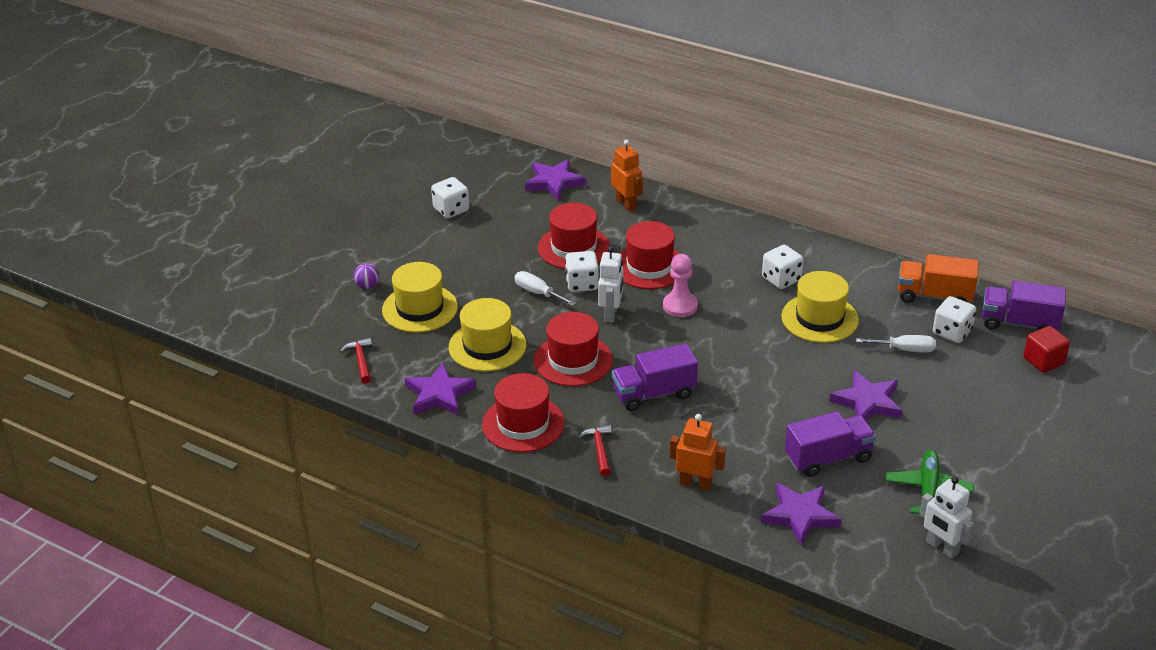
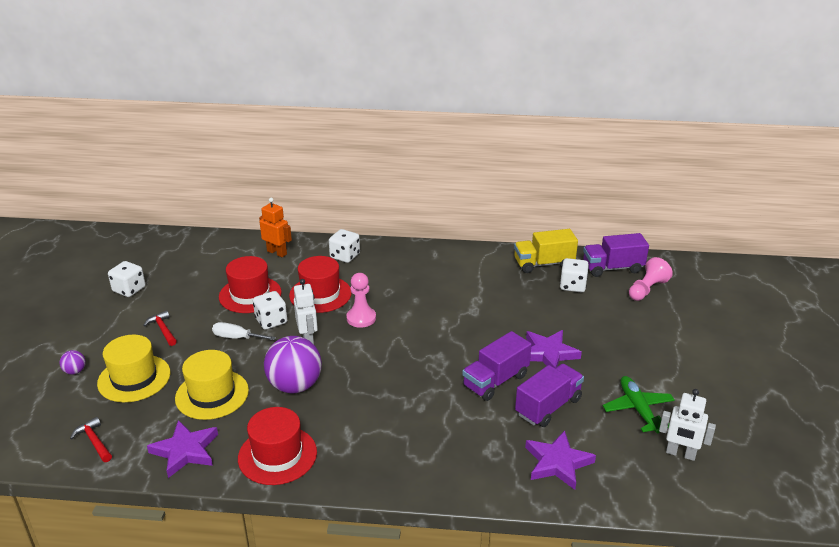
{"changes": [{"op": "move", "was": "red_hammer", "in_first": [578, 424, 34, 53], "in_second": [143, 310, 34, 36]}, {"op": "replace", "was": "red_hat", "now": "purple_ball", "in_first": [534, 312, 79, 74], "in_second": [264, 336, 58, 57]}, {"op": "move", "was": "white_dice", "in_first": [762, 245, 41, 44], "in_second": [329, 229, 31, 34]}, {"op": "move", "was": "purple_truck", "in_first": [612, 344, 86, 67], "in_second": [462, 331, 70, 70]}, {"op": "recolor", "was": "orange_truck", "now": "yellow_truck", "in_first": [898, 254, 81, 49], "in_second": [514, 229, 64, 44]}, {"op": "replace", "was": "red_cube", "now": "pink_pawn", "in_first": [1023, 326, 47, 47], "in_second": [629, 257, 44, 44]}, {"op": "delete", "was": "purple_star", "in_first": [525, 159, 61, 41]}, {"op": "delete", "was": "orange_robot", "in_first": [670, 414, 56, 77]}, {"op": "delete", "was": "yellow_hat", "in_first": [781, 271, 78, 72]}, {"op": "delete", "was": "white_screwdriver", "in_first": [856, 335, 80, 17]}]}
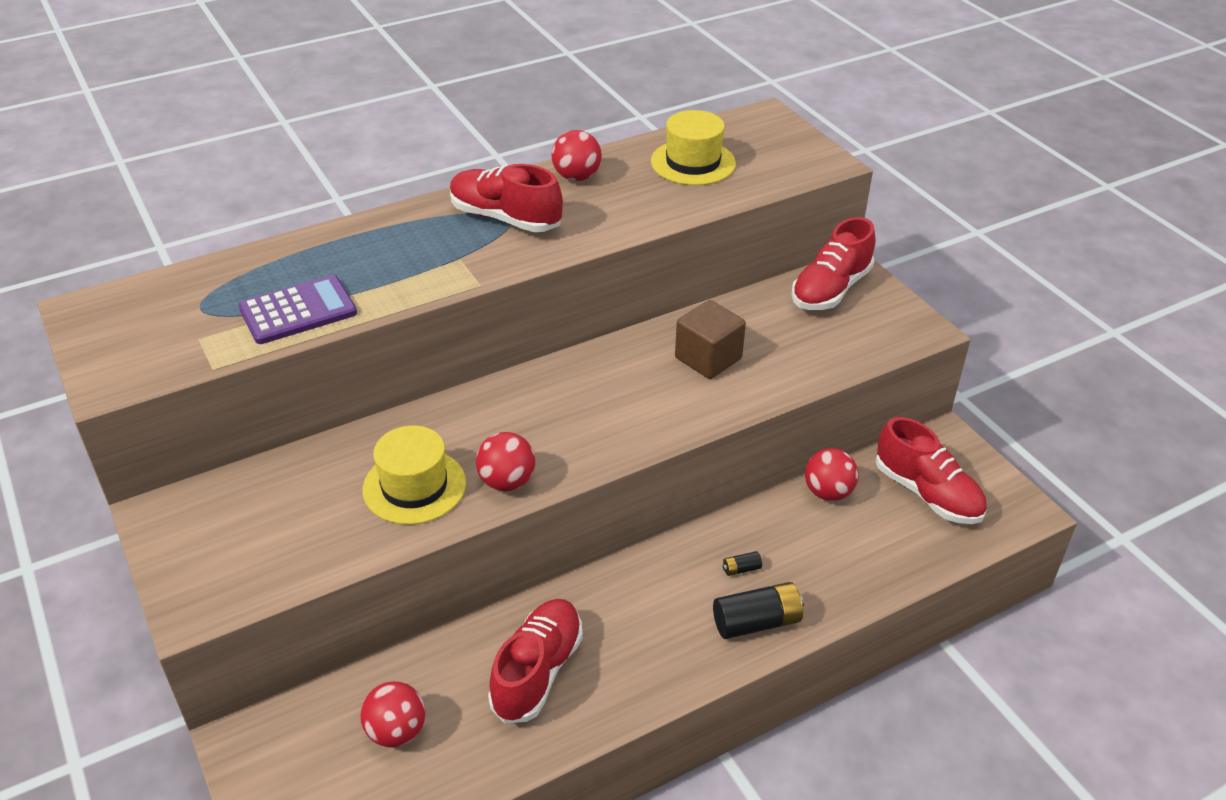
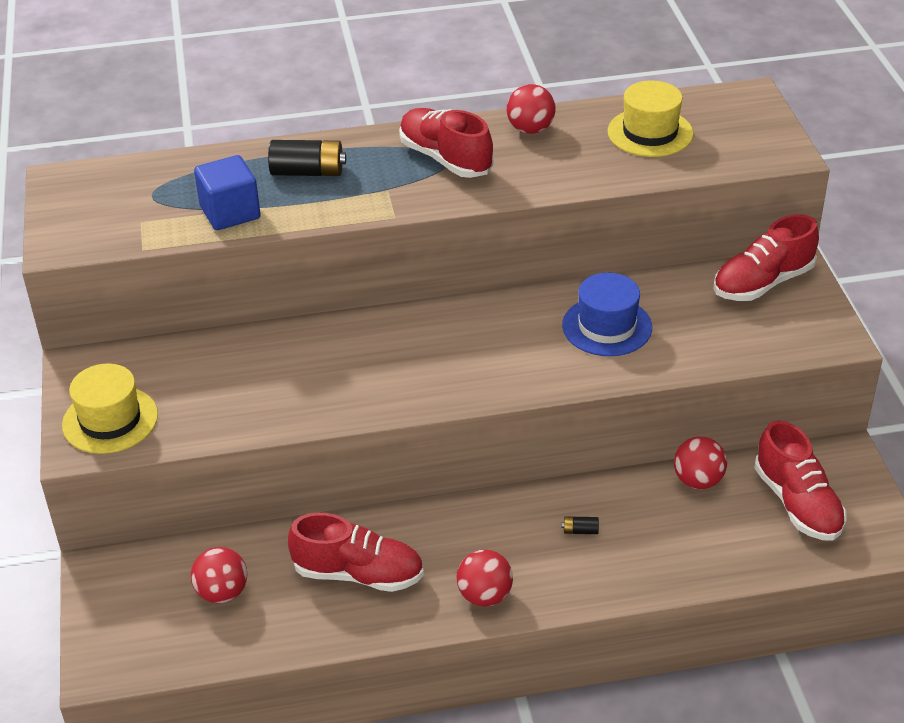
{"changes": [{"op": "move", "was": "yellow_hat", "in_first": [363, 425, 103, 100], "in_second": [62, 364, 96, 90]}, {"op": "replace", "was": "purple_calculator", "now": "blue_cube", "in_first": [238, 275, 119, 69], "in_second": [194, 155, 67, 75]}, {"op": "move", "was": "black_battery", "in_first": [713, 582, 91, 57], "in_second": [268, 140, 78, 36]}, {"op": "rotate", "was": "red_shoe", "in_first": [488, 599, 95, 124], "in_second": [288, 513, 136, 79], "clockwise": 60}, {"op": "move", "was": "red_ball", "in_first": [476, 432, 59, 59], "in_second": [457, 550, 56, 57]}, {"op": "replace", "was": "brown_cube", "now": "blue_hat", "in_first": [675, 300, 71, 79], "in_second": [562, 273, 90, 83]}]}
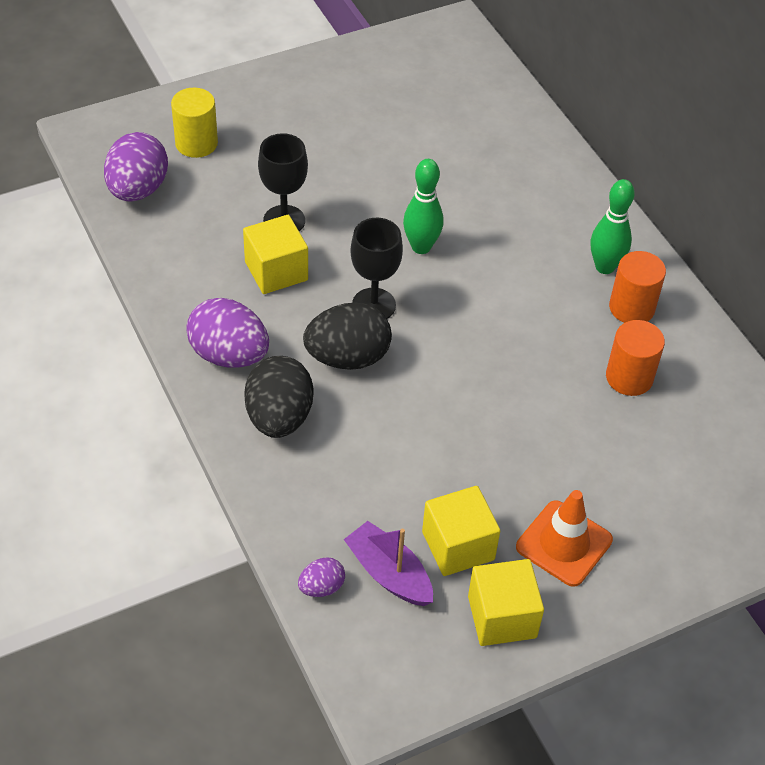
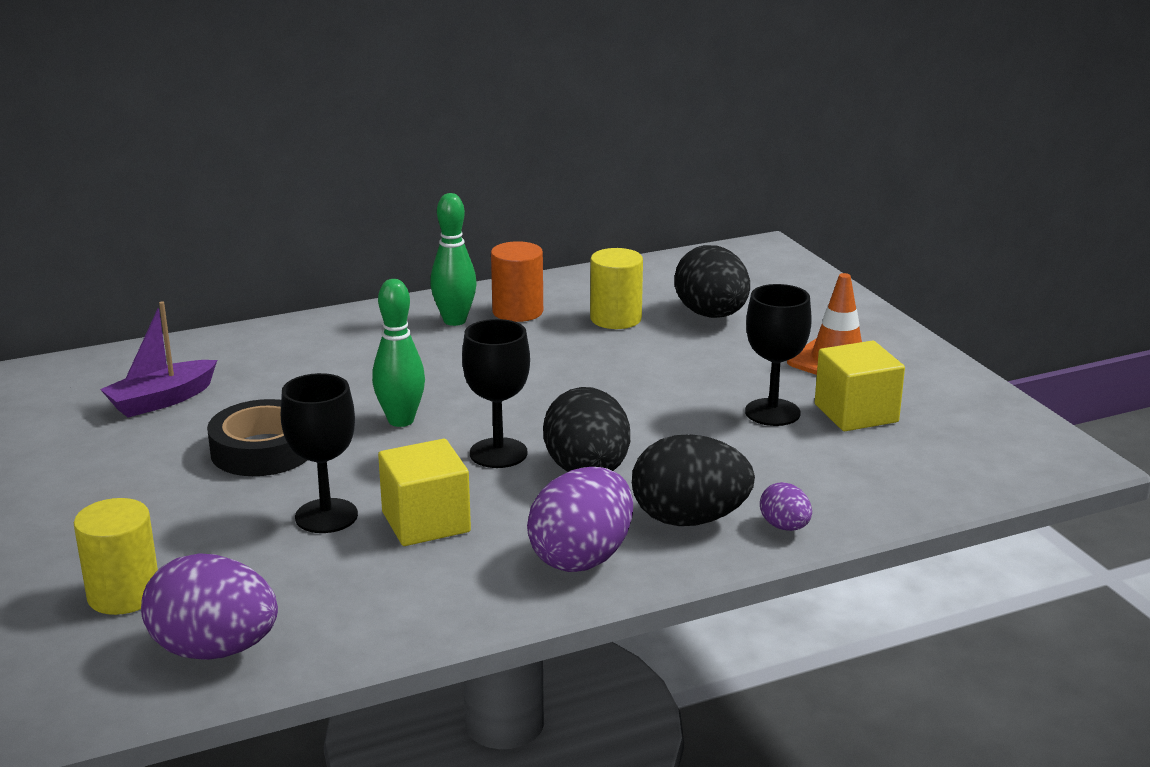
{"changes": [{"op": "move", "was": "purple_boat", "in_first": [343, 521, 90, 85], "in_second": [100, 301, 117, 117]}, {"op": "insert", "now": "black_tape", "in_second": [207, 399, 101, 77]}, {"op": "recolor", "was": "orange_cylinder", "now": "yellow_cylinder", "in_first": [606, 320, 59, 76], "in_second": [590, 248, 53, 81]}, {"op": "insert", "now": "black_egg", "in_second": [674, 245, 76, 73]}, {"op": "insert", "now": "black_goblet", "in_second": [745, 284, 67, 142]}, {"op": "move", "was": "purple_egg", "in_first": [298, 557, 47, 40], "in_second": [760, 482, 52, 49]}, {"op": "delete", "was": "yellow_cube", "in_first": [468, 559, 76, 87]}]}
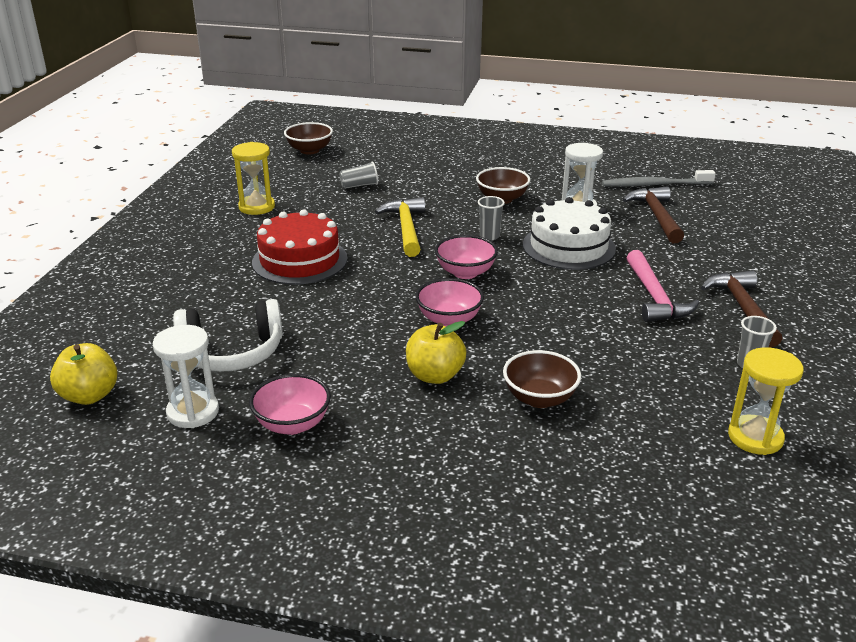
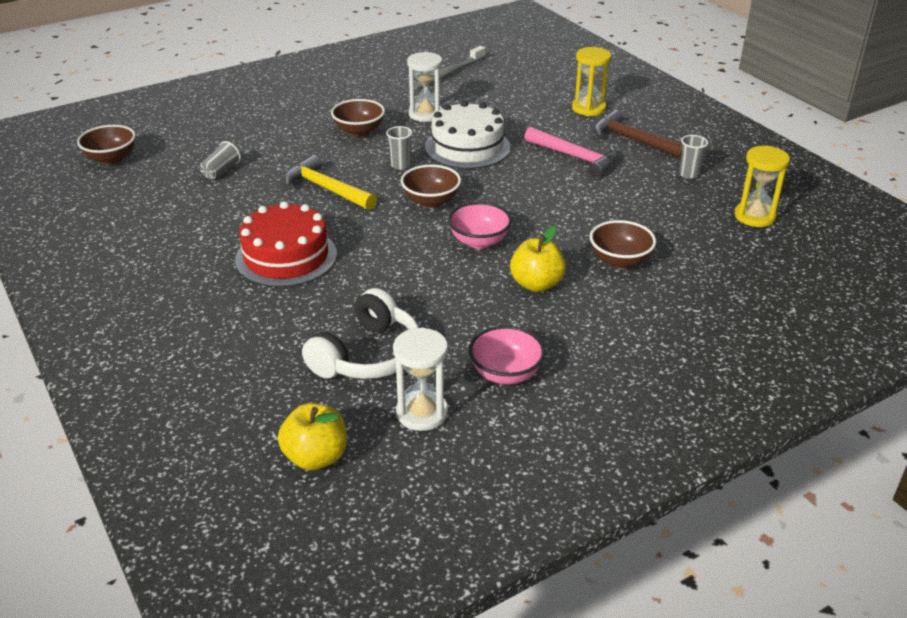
{"changes": [{"op": "recolor", "was": "pink_bowl", "now": "brown_bowl", "in_first": [435, 235, 63, 44], "in_second": [401, 165, 60, 43]}, {"op": "move", "was": "yellow_hourglass", "in_first": [232, 142, 43, 73], "in_second": [572, 47, 39, 69]}, {"op": "delete", "was": "brown_hammer", "in_first": [623, 186, 61, 57]}]}
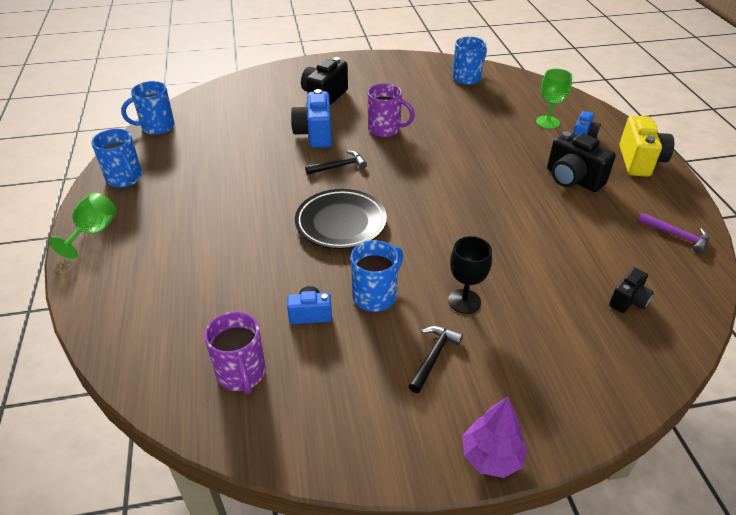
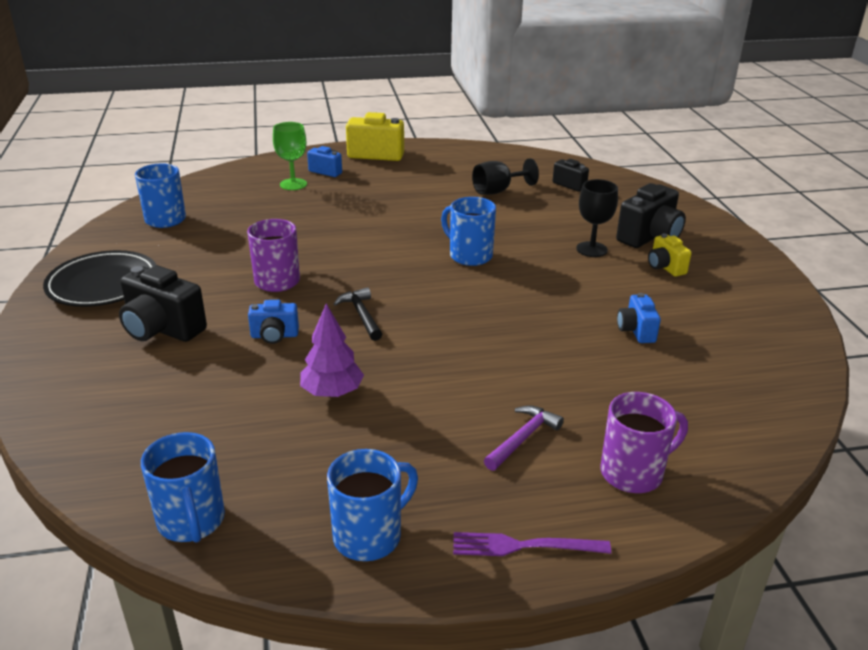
{"changes": [{"op": "move", "was": "black_plate", "in_first": [295, 189, 92, 60], "in_second": [43, 250, 113, 57]}, {"op": "resize", "was": "blue_camera", "in_first": [291, 89, 41, 59], "in_second": [248, 300, 51, 44], "ratio": 0.58}, {"op": "move", "was": "purple_tree", "in_first": [462, 397, 65, 81], "in_second": [300, 304, 64, 93]}, {"op": "move", "was": "blue_mug", "in_first": [351, 240, 52, 72], "in_second": [441, 197, 55, 69]}, {"op": "replace", "was": "green_goblet", "now": "purple_fork", "in_first": [49, 192, 67, 67], "in_second": [453, 532, 158, 24]}, {"op": "insert", "now": "black_goblet", "in_second": [472, 158, 67, 37]}, {"op": "move", "was": "purple_hammer", "in_first": [638, 212, 71, 42], "in_second": [484, 405, 80, 66]}, {"op": "move", "was": "purple_mug", "in_first": [204, 312, 62, 82], "in_second": [600, 392, 88, 101]}, {"op": "move", "was": "black_camera", "in_first": [547, 131, 69, 61], "in_second": [616, 183, 70, 65]}, {"op": "replace", "was": "black_hammer", "now": "yellow_camera", "in_first": [409, 326, 54, 67], "in_second": [648, 233, 44, 44]}]}
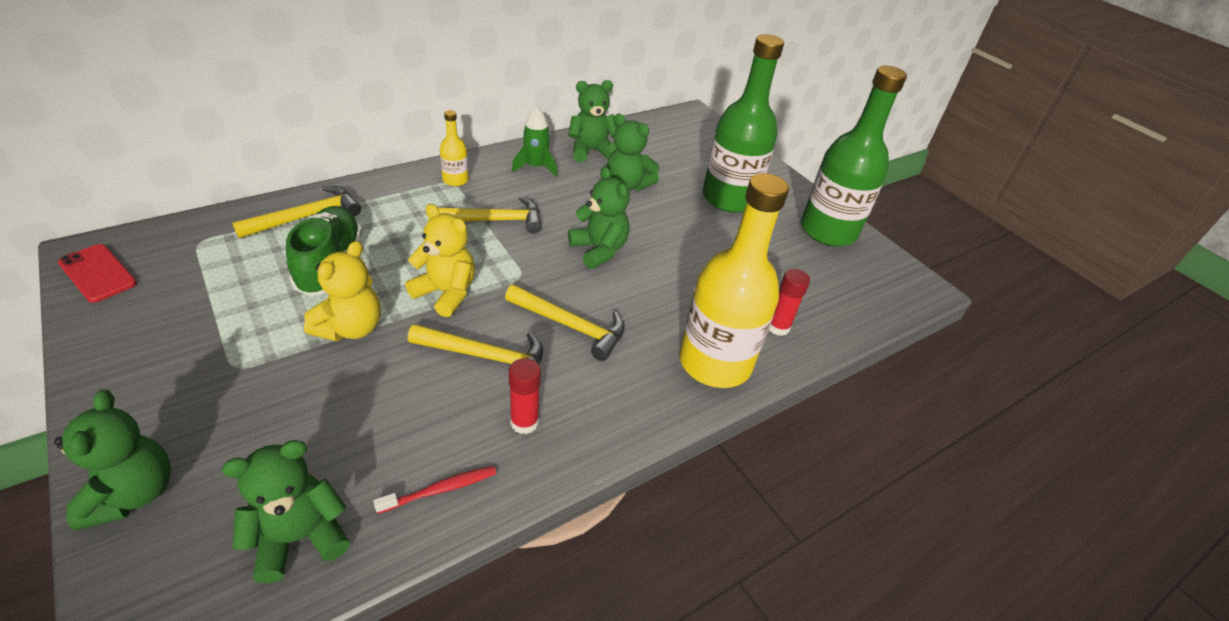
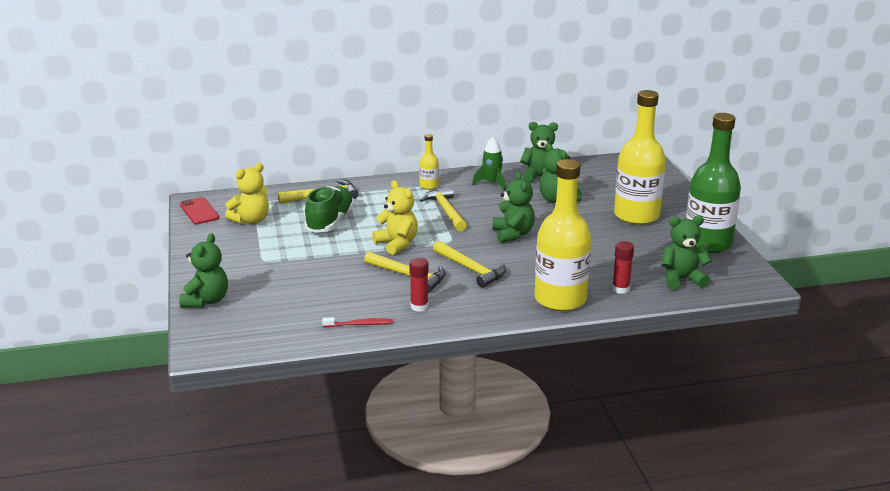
{"changes": [{"op": "move", "was": "yellow_teddy_bear", "in_first": [304, 241, 77, 100], "in_second": [225, 163, 44, 61]}, {"op": "rotate", "was": "yellow_hammer", "in_first": [428, 197, 114, 36], "in_second": [420, 187, 47, 44], "clockwise": -120}, {"op": "recolor", "was": "green_bottle", "now": "yellow_bottle", "in_first": [702, 34, 82, 179], "in_second": [614, 90, 52, 135]}, {"op": "move", "was": "green_teddy_bear", "in_first": [222, 440, 128, 143], "in_second": [661, 215, 51, 75]}]}
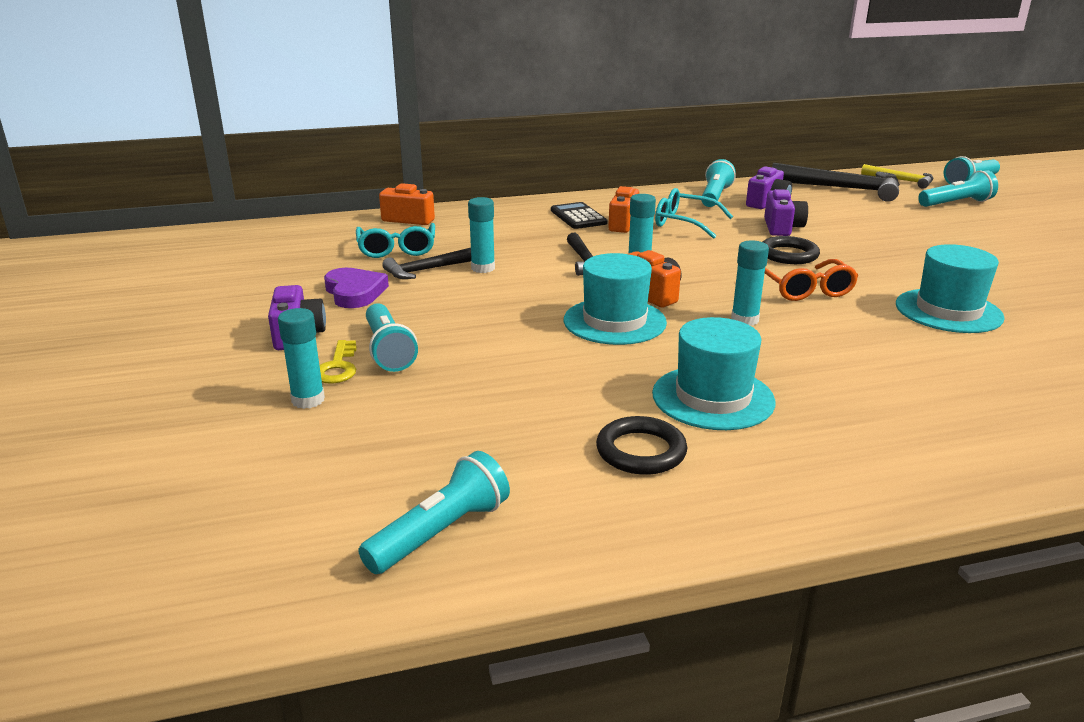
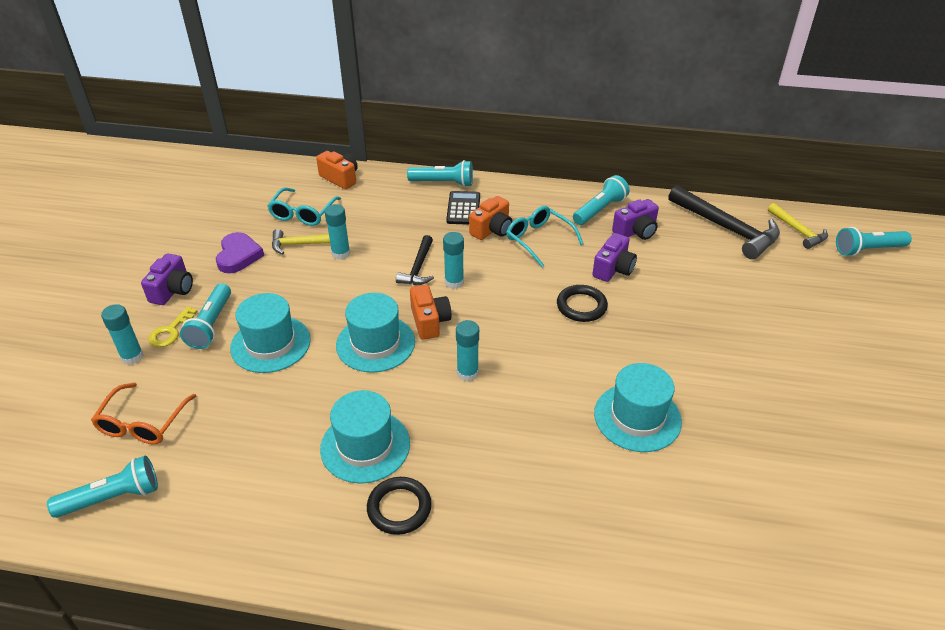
{"changes": [{"op": "move", "was": "orange_glasses", "in_first": [765, 259, 93, 42], "in_second": [91, 383, 105, 62]}, {"op": "insert", "now": "turquoise_hat", "in_second": [230, 293, 81, 80]}, {"op": "recolor", "was": "black_hammer", "now": "yellow_hammer", "in_first": [382, 248, 89, 31], "in_second": [272, 229, 58, 26]}, {"op": "move", "was": "black_ring", "in_first": [596, 416, 91, 59], "in_second": [367, 477, 65, 58]}, {"op": "move", "was": "turquoise_flashlight", "in_first": [918, 170, 80, 37], "in_second": [407, 160, 66, 27]}]}
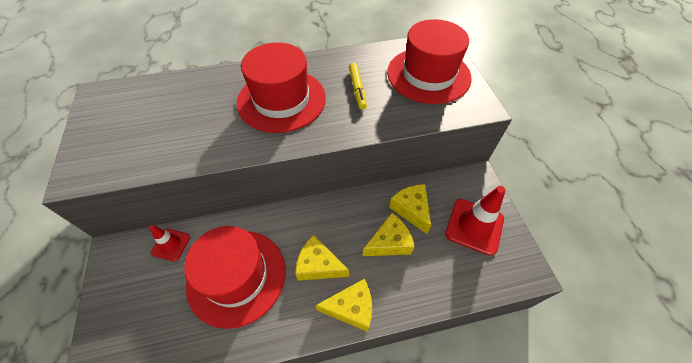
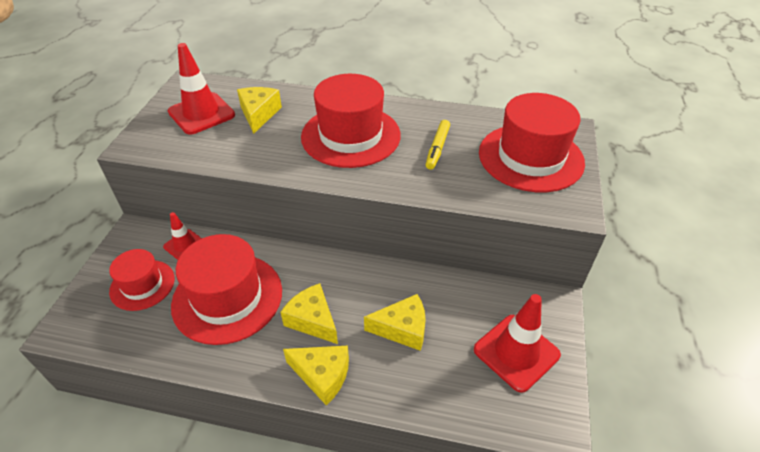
{"changes": [{"op": "insert", "now": "red_hat", "in_second": [109, 249, 66, 62]}, {"op": "insert", "now": "red_traffic_cone", "in_second": [168, 43, 67, 92]}, {"op": "move", "was": "yellow_cheese", "in_first": [389, 184, 42, 50], "in_second": [237, 87, 45, 47]}]}
